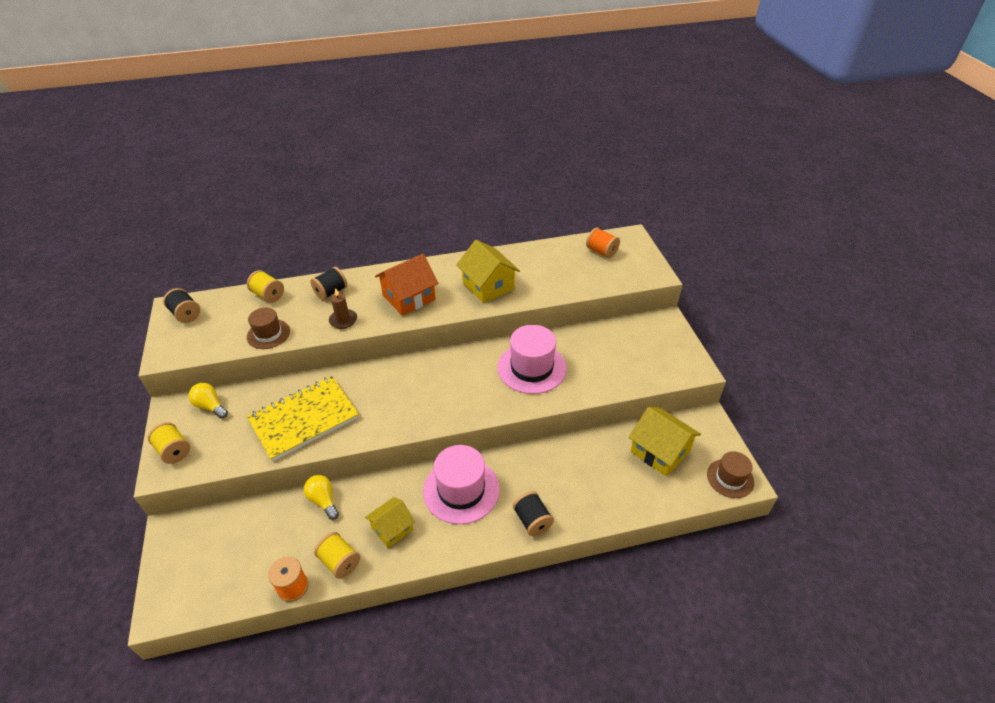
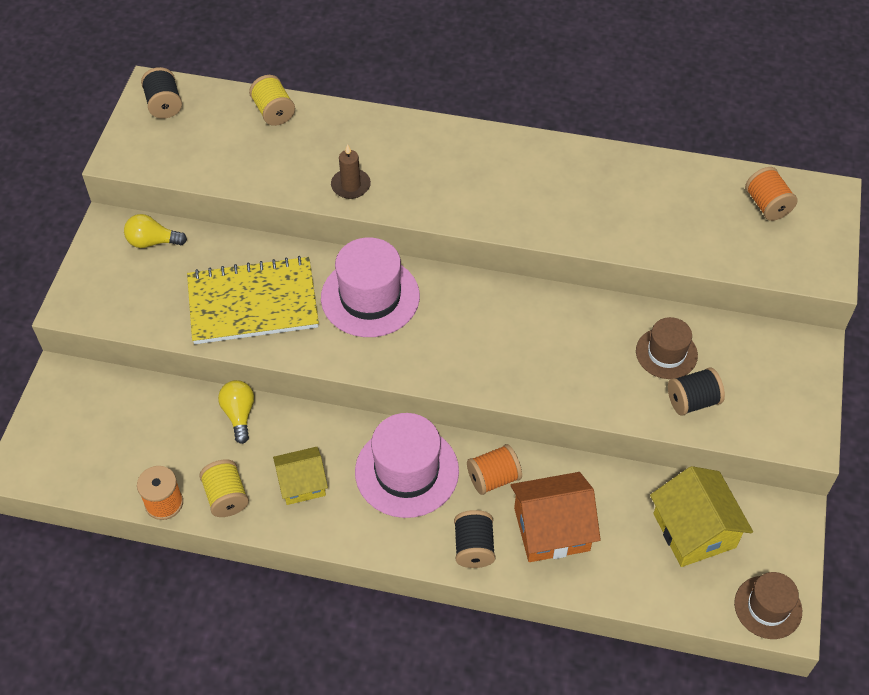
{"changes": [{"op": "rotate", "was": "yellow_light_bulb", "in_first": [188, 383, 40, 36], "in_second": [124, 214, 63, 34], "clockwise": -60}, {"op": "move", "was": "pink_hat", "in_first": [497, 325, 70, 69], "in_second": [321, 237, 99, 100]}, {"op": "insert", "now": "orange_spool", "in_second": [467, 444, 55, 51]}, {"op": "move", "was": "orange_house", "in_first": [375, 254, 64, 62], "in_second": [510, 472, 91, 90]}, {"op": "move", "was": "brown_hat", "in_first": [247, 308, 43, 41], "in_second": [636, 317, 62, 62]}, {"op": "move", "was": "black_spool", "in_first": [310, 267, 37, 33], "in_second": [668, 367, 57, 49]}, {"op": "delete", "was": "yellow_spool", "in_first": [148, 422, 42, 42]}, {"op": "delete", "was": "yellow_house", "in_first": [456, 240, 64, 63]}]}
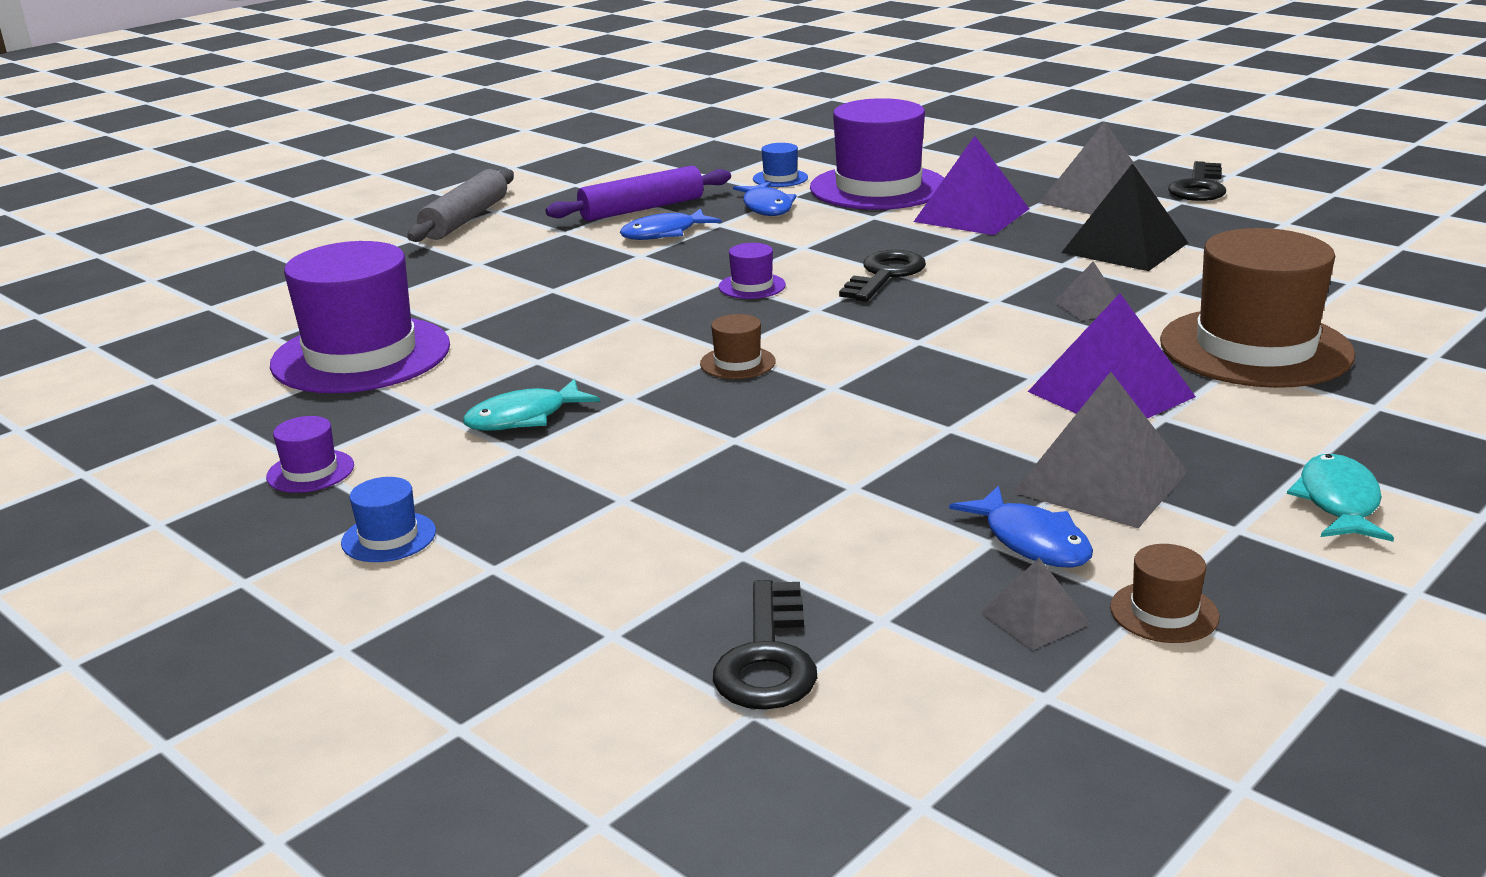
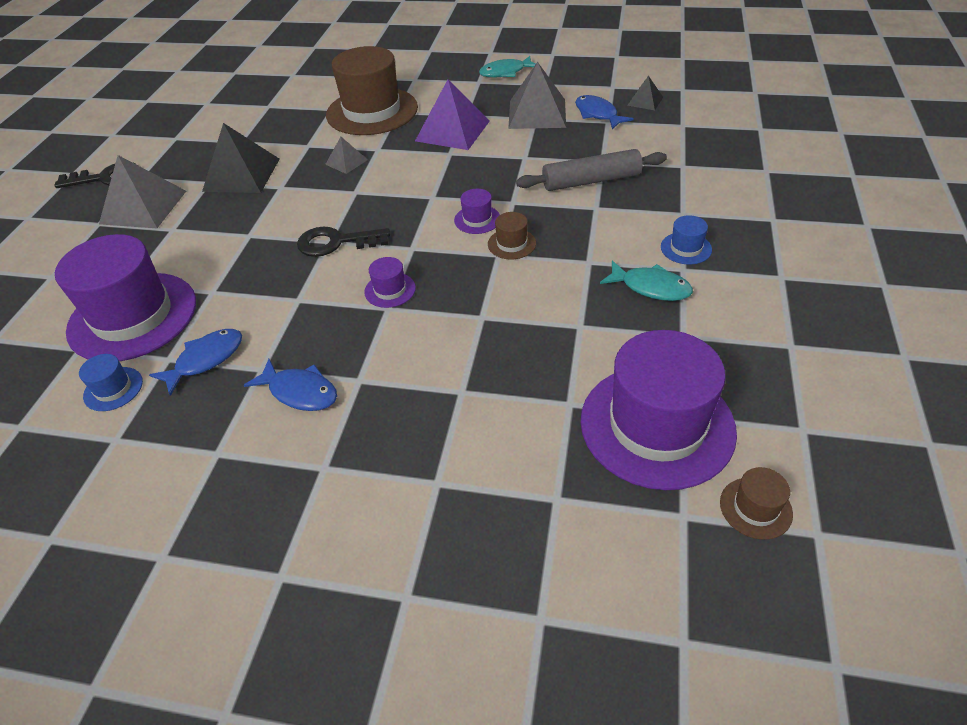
{"changes": [{"op": "move", "was": "purple_hat", "in_first": [266, 416, 88, 77], "in_second": [454, 189, 46, 45]}, {"op": "move", "was": "grey_rolling_pin", "in_first": [407, 168, 107, 74], "in_second": [516, 149, 151, 42]}, {"op": "rotate", "was": "blue_fish", "in_first": [949, 485, 144, 83], "in_second": [575, 95, 59, 34], "clockwise": -60}, {"op": "recolor", "was": "grey_pyramid", "now": "black_pyramid", "in_first": [981, 558, 110, 92], "in_second": [627, 75, 36, 35]}, {"op": "move", "was": "blue_hat", "in_first": [341, 477, 95, 85], "in_second": [661, 215, 51, 49]}, {"op": "move", "was": "brown_hat", "in_first": [1110, 544, 109, 99], "in_second": [720, 467, 73, 73]}, {"op": "delete", "was": "purple_rolling_pin", "in_first": [546, 166, 185, 55]}, {"op": "delete", "was": "black_key", "in_first": [713, 580, 104, 130]}, {"op": "delete", "was": "purple_pyramid", "in_first": [914, 136, 115, 99]}]}
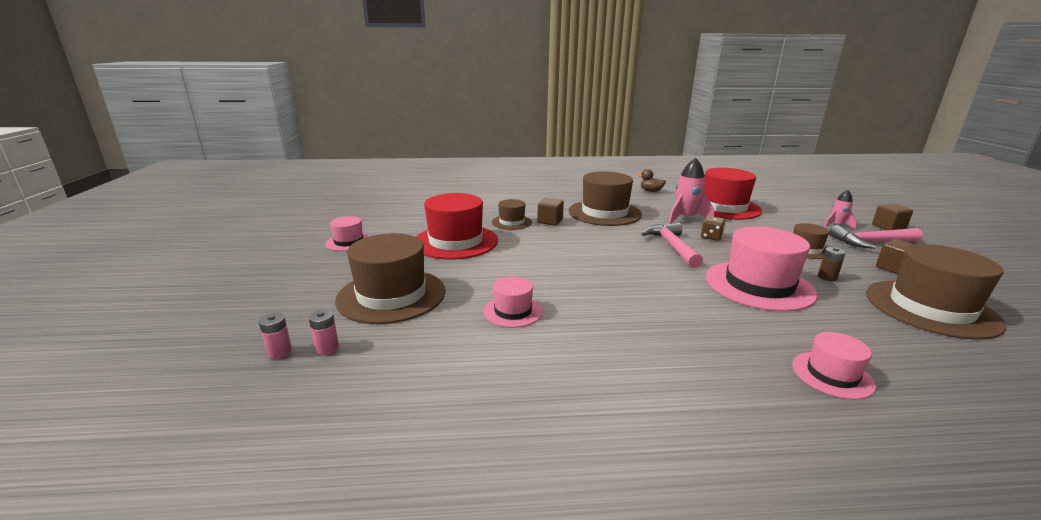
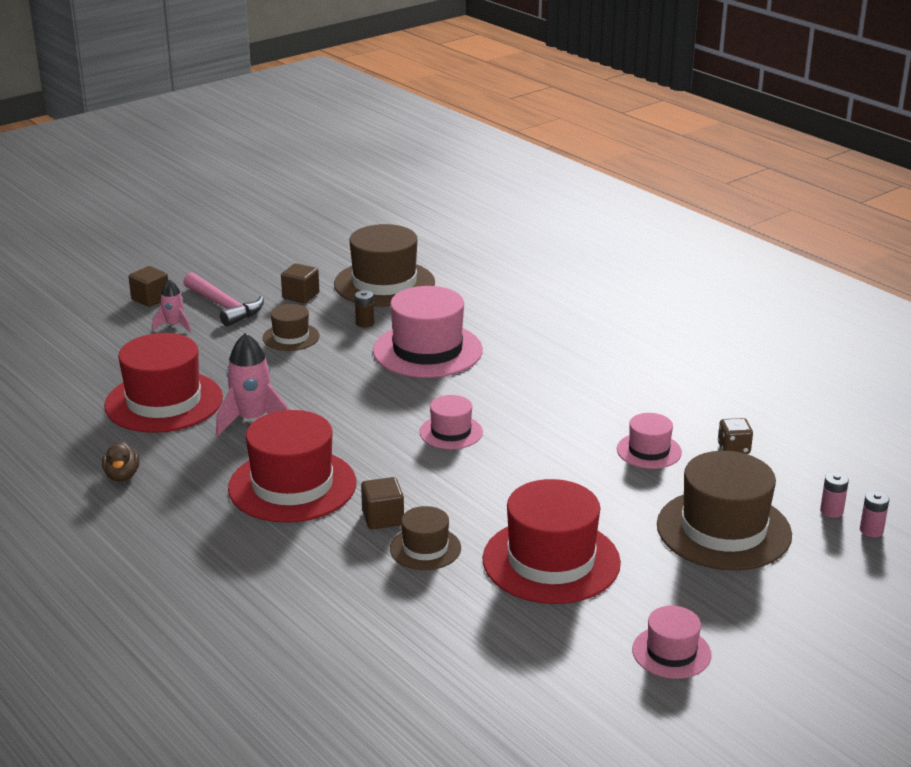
{"changes": [{"op": "recolor", "was": "brown_hat", "now": "red_hat", "in_first": [569, 171, 73, 55], "in_second": [228, 410, 128, 113]}, {"op": "move", "was": "pink_hat", "in_first": [792, 332, 84, 68], "in_second": [419, 395, 64, 54]}, {"op": "move", "was": "brown_dice", "in_first": [701, 216, 25, 25], "in_second": [718, 418, 35, 36]}, {"op": "delete", "was": "pink_hammer", "in_first": [642, 223, 61, 45]}]}
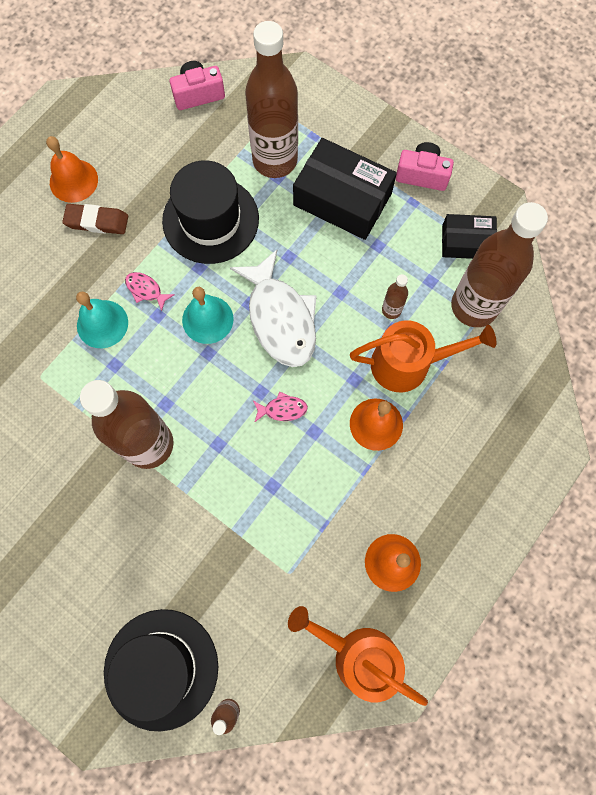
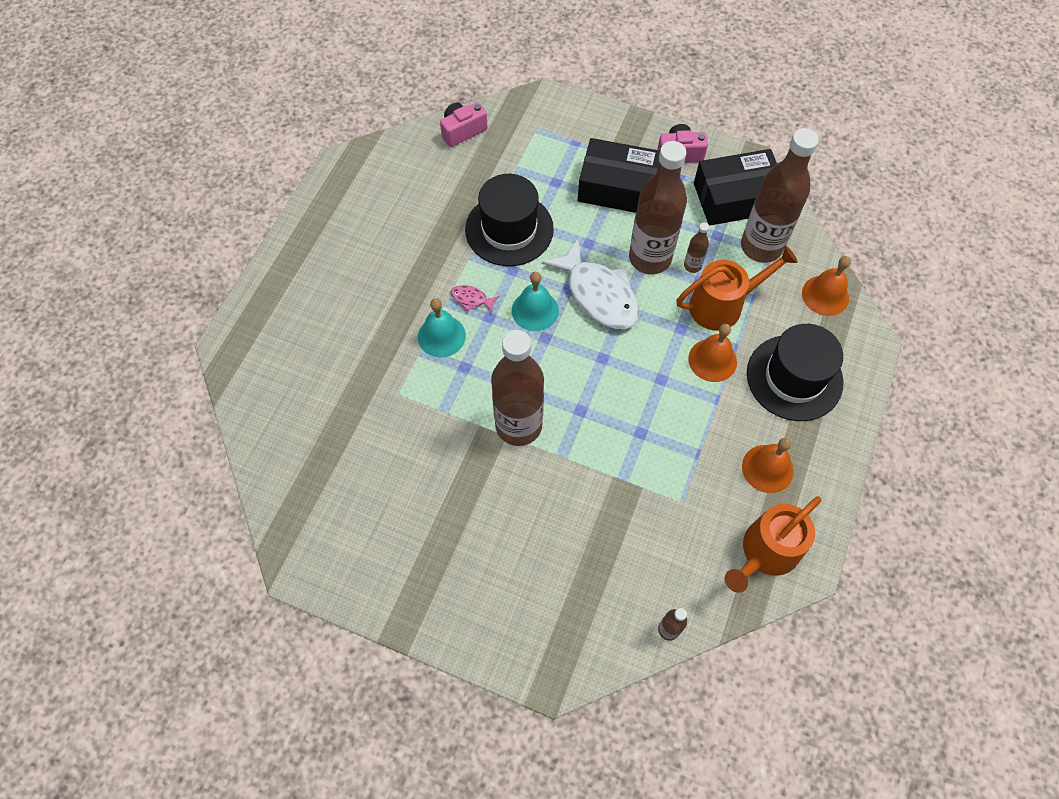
{"changes": [{"op": "move", "was": "brown_bottle", "in_first": [245, 21, 53, 157], "in_second": [629, 141, 58, 133]}, {"op": "resize", "was": "black_box", "in_first": [442, 214, 55, 45], "in_second": [694, 149, 83, 77], "ratio": 1.7}, {"op": "rotate", "was": "orange_watering_can", "in_first": [288, 606, 140, 100], "in_second": [725, 496, 96, 97], "clockwise": -60}, {"op": "move", "was": "black_hat", "in_first": [104, 609, 114, 123], "in_second": [747, 324, 97, 97]}, {"op": "move", "was": "orange_bell", "in_first": [46, 136, 52, 67], "in_second": [802, 256, 49, 60]}, {"op": "delete", "was": "brown_eraser", "in_first": [62, 204, 66, 30]}, {"op": "delete", "was": "pink_fish", "in_first": [253, 391, 55, 32]}]}
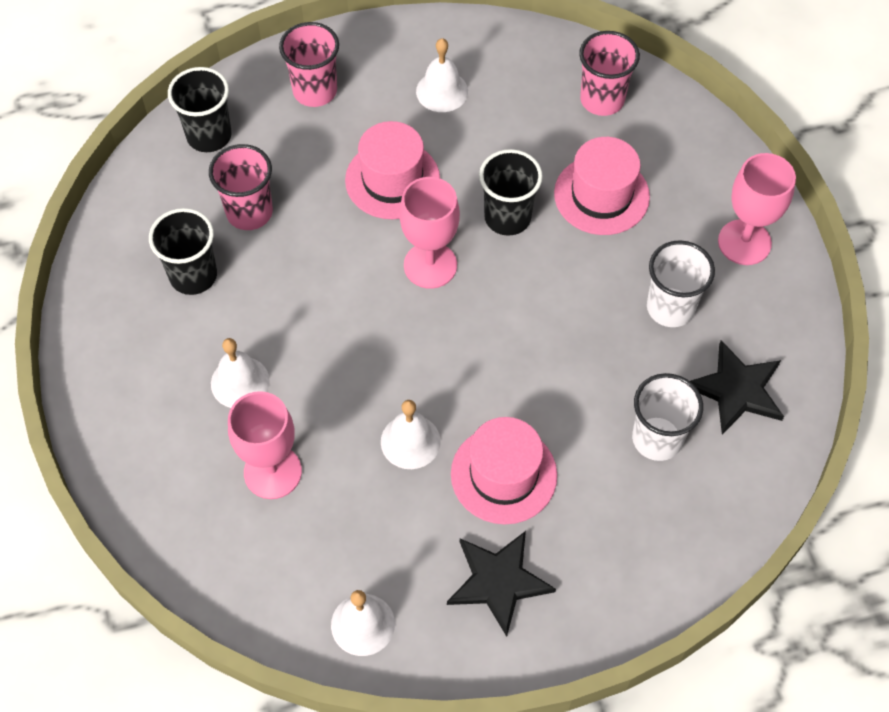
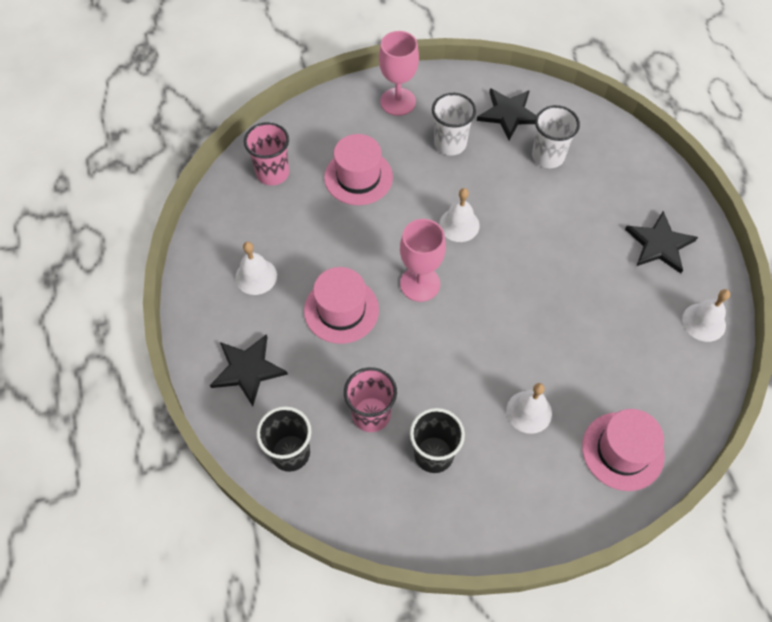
{"changes": [{"op": "replace", "was": "pink_cup", "now": "black_star", "in_first": [279, 22, 60, 85], "in_second": [210, 334, 78, 72]}, {"op": "move", "was": "white_bell", "in_first": [381, 400, 60, 69], "in_second": [439, 188, 41, 54]}, {"op": "move", "was": "pink_hat", "in_first": [451, 417, 106, 107], "in_second": [582, 409, 83, 82]}, {"op": "delete", "was": "pink_goblet", "in_first": [228, 391, 74, 108]}, {"op": "delete", "was": "black_cup", "in_first": [479, 149, 64, 87]}]}
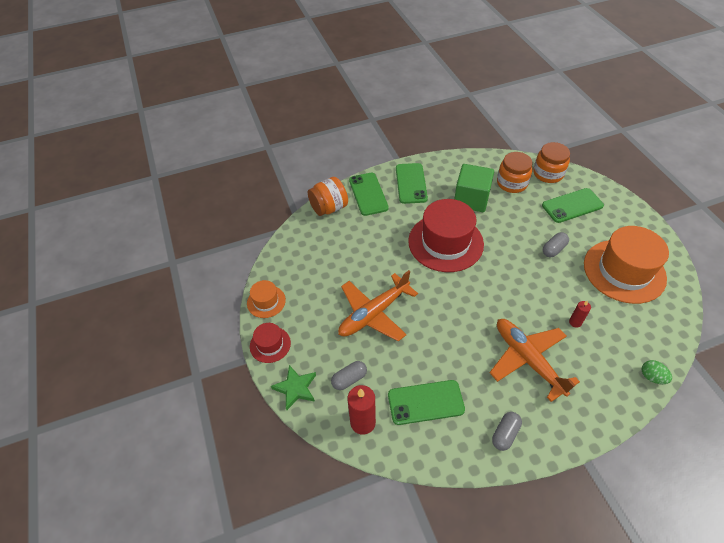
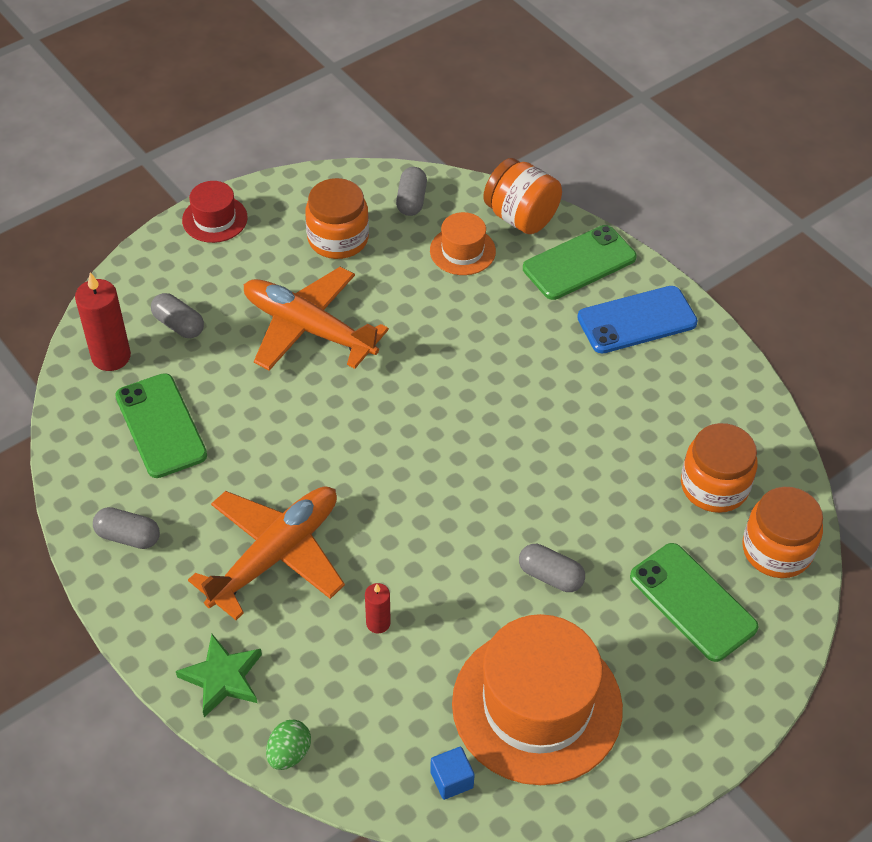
{"changes": [{"op": "move", "was": "green_star", "in_first": [271, 365, 45, 45], "in_second": [176, 634, 86, 83]}, {"op": "insert", "now": "orange_jar", "in_second": [305, 178, 64, 81]}, {"op": "insert", "now": "grey_capsule", "in_second": [396, 167, 31, 49]}, {"op": "move", "was": "orange_hat", "in_first": [247, 280, 39, 38], "in_second": [430, 212, 66, 63]}, {"op": "insert", "now": "blue_cube", "in_second": [430, 747, 45, 53]}, {"op": "recolor", "was": "green_phone", "now": "blue_phone", "in_first": [396, 163, 32, 41], "in_second": [577, 286, 121, 68]}, {"op": "delete", "was": "red_hat", "in_first": [408, 199, 76, 73]}, {"op": "delete", "was": "green_cube", "in_first": [454, 164, 40, 48]}]}
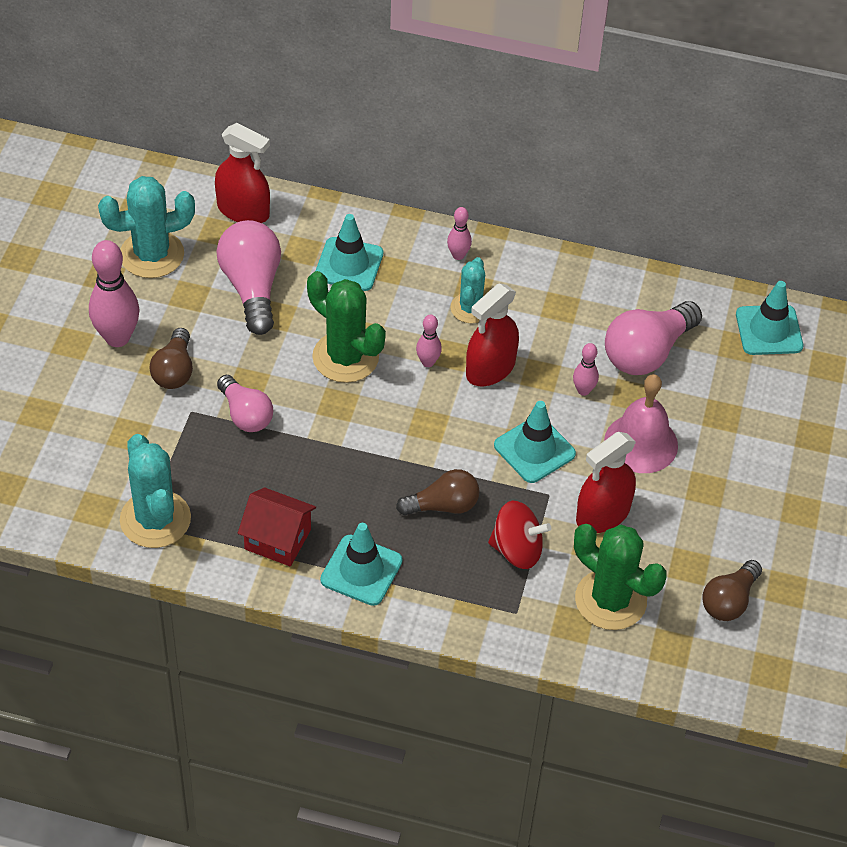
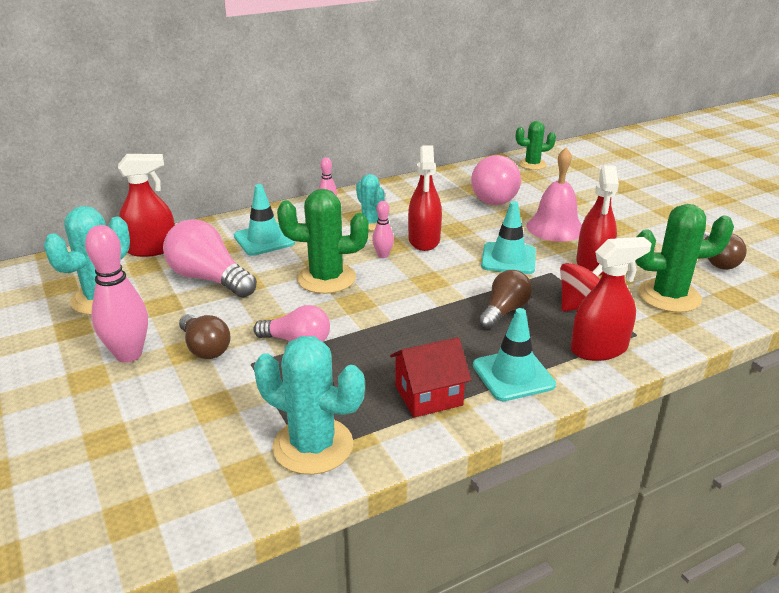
{"changes": [{"op": "replace", "was": "turquoise_traffic_cone", "now": "green_cactus", "in_first": [736, 281, 67, 74], "in_second": [516, 121, 40, 49]}, {"op": "insert", "now": "red_spray_bottle", "in_second": [571, 237, 81, 124]}, {"op": "delete", "was": "pink_bowling_pin", "in_first": [573, 343, 26, 53]}]}
